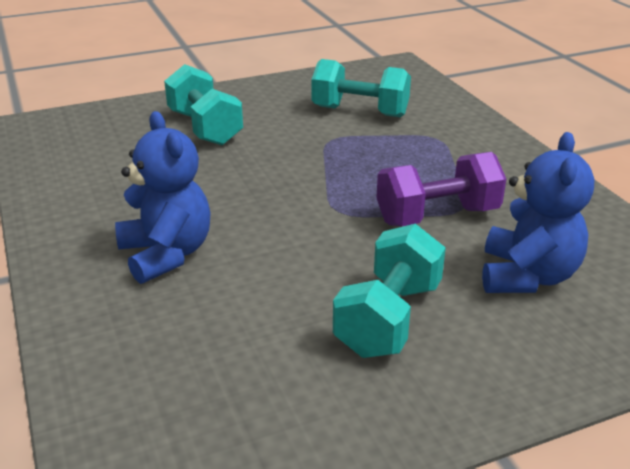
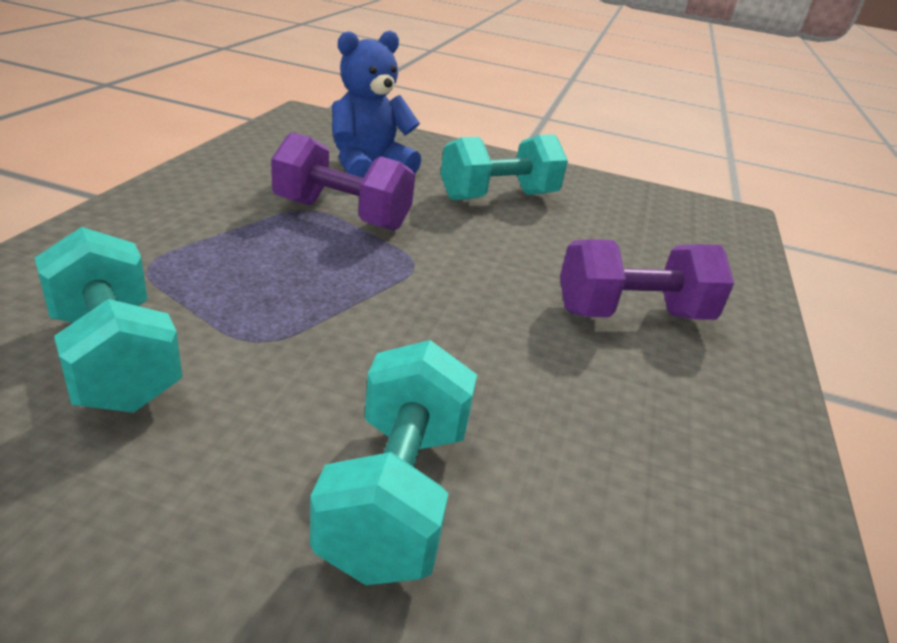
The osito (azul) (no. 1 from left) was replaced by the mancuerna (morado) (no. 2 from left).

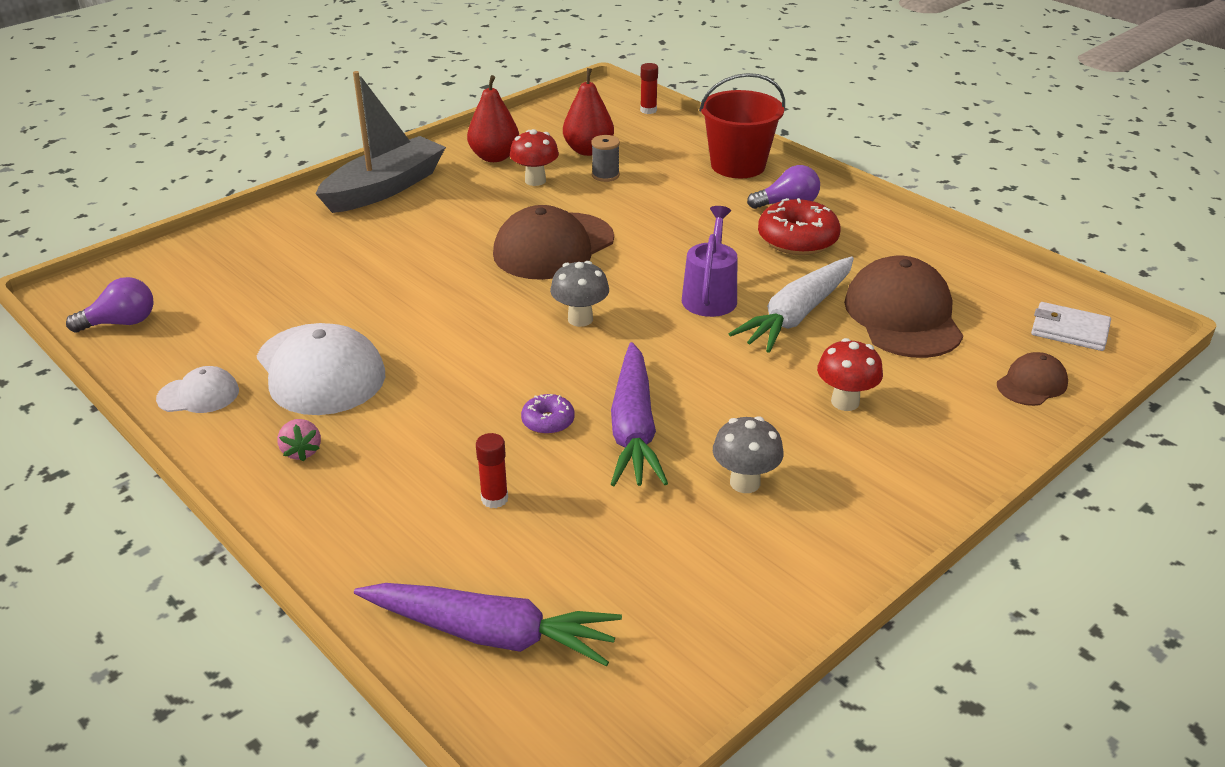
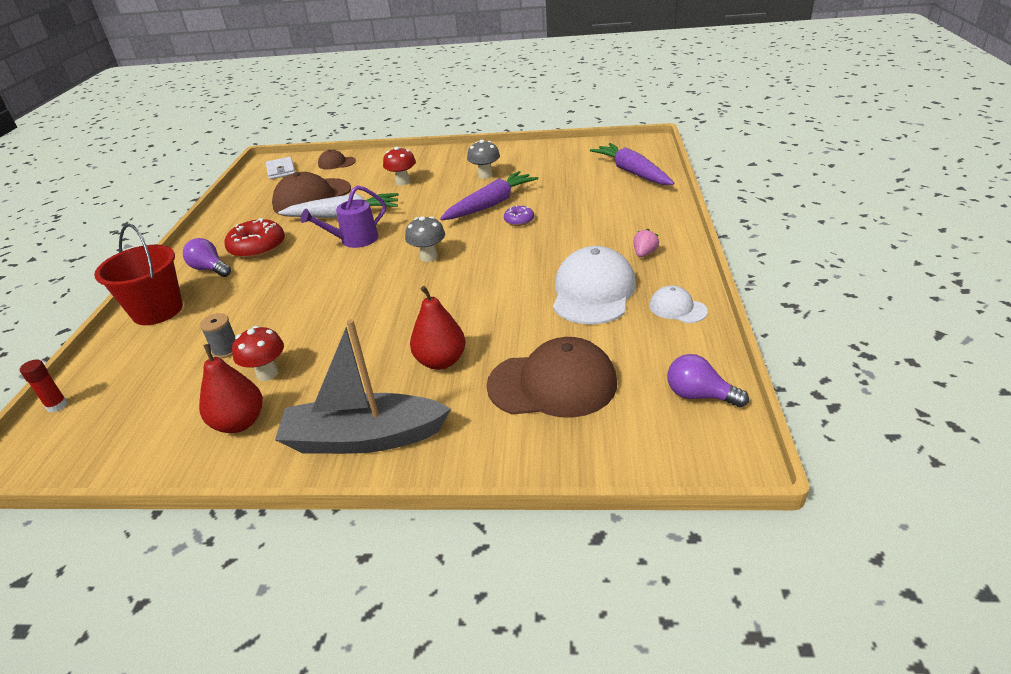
The pera (rojo) (no. 2 from left) moved. The gorra (marrón) (no. 1 from left in the first image) moved. The barra de pegamento (rojo) (no. 1 from left) disappeared.

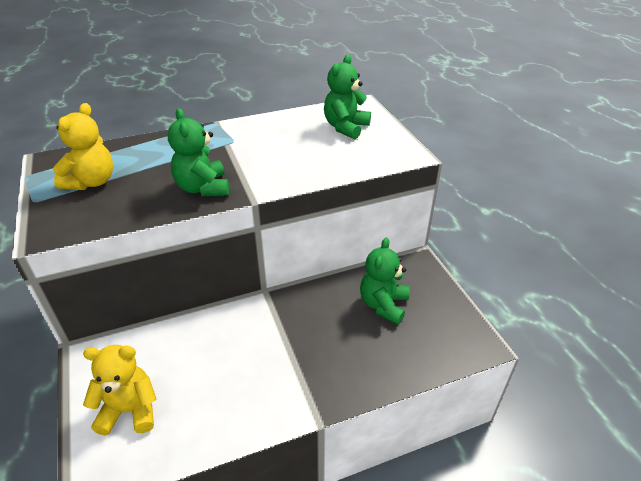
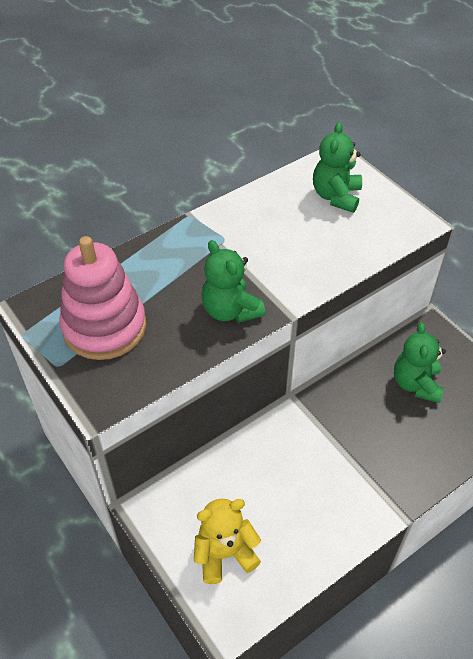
The osito (amarillo) (no. 1 from left) was replaced by the juguete apilable (rosa).

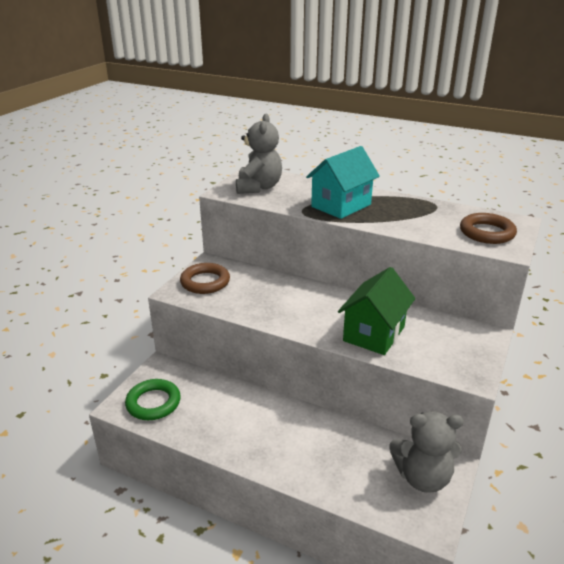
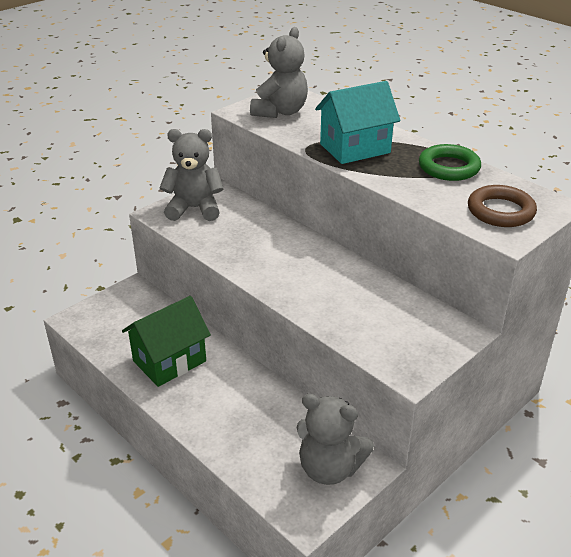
The anillo (marrón) (no. 1 from left) was replaced by the osito (gris) (no. 1 from left). The casa (verde) moved. The anillo (verde) moved.

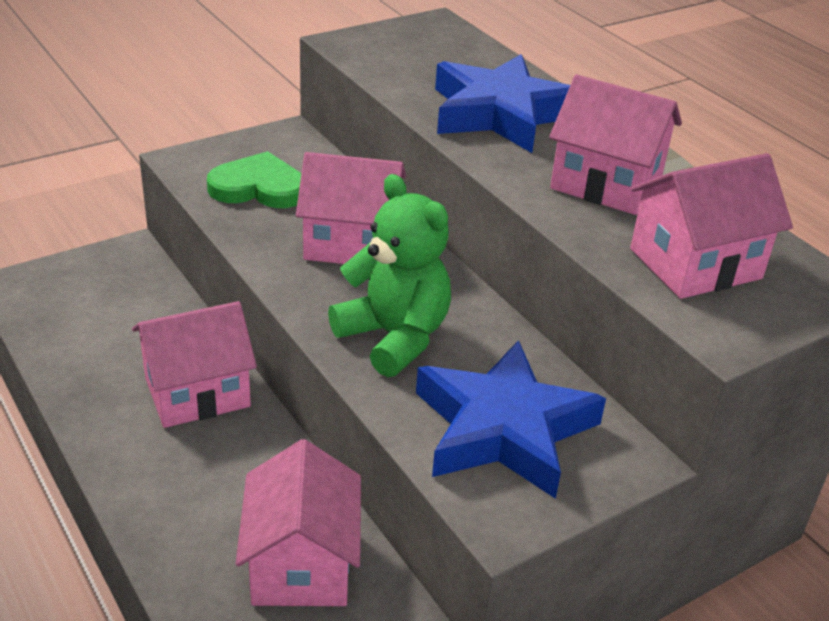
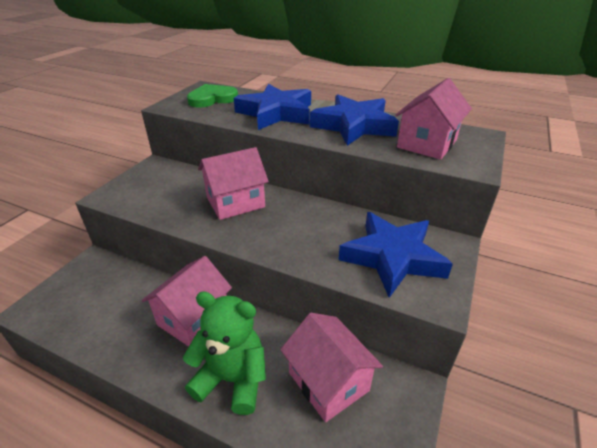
The casa (rosa) (no. 4 from left) was replaced by the estrella (azul) (no. 2 from left). The corazón (verde) moved. The osito (verde) moved.

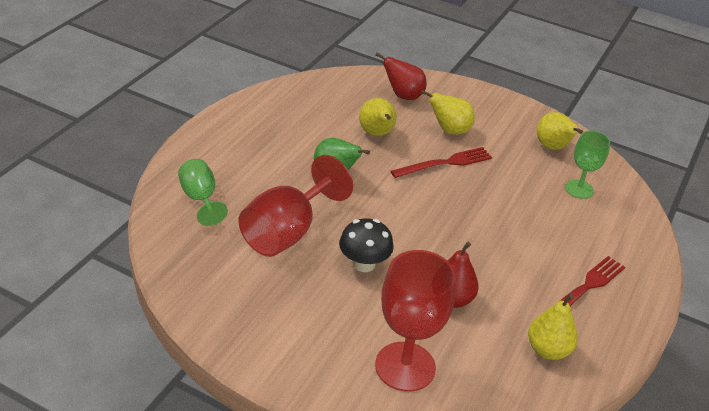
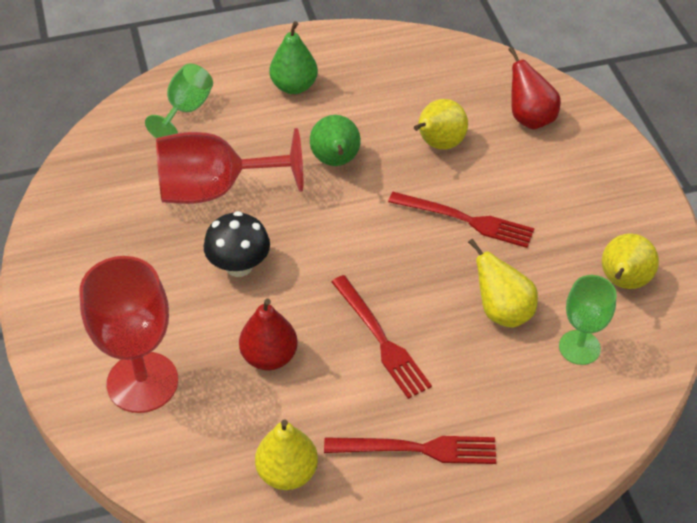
The pera (amarillo) (no. 2 from left in the first image) moved. The pera (verde) (no. 1 from left) appeared. The tenedor (rojo) (no. 1 from left) appeared.

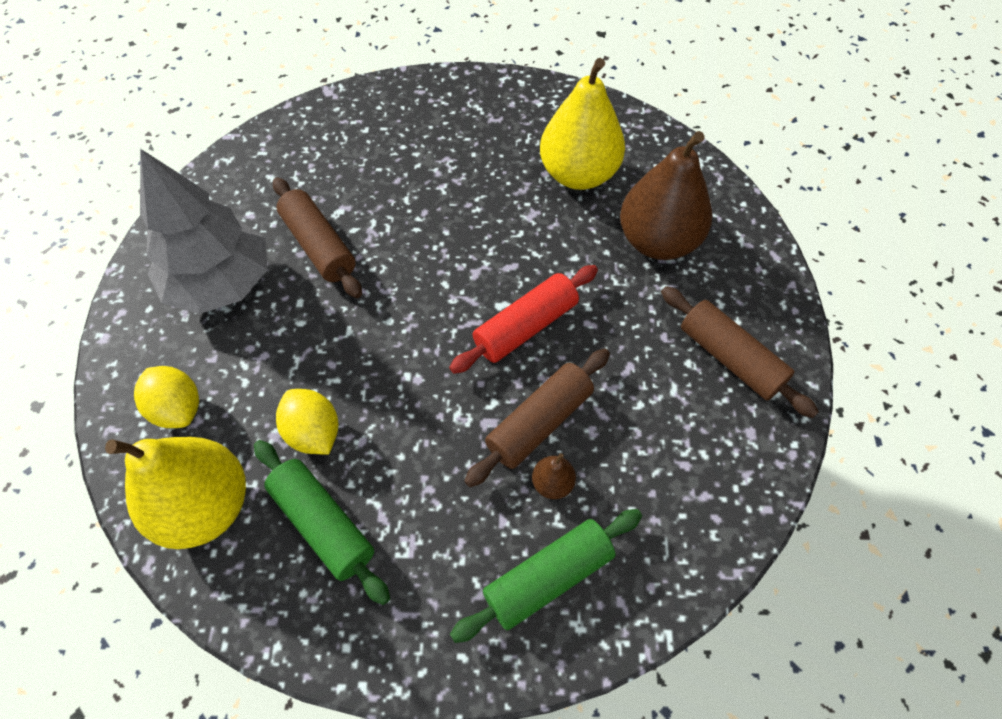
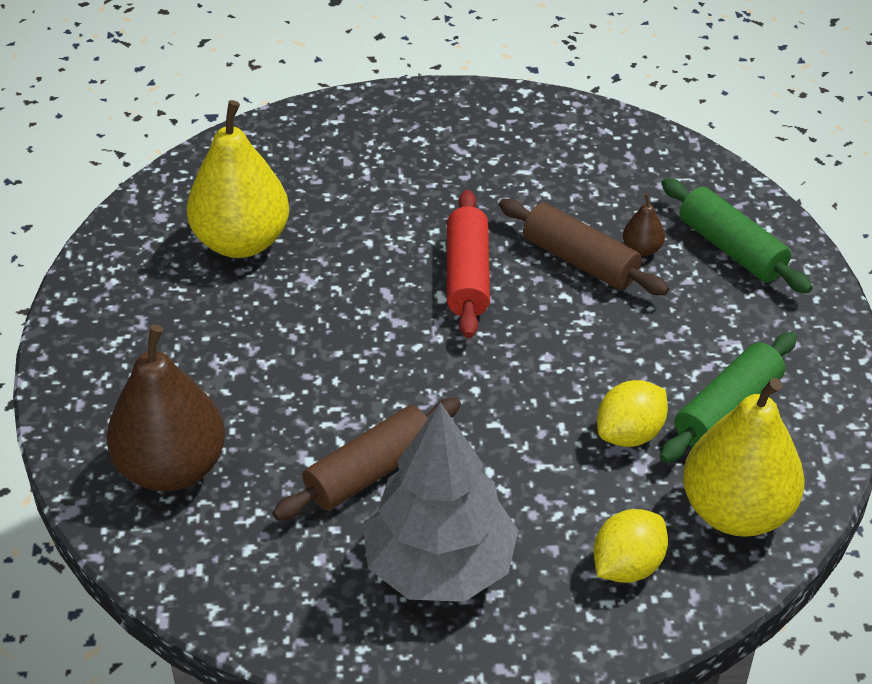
The pera (marrón) (no. 2 from left in the first image) moved. The rodillo (rojo) turned 45 degrees clockwise. The rodillo (marrón) (no. 3 from left) disappeared.

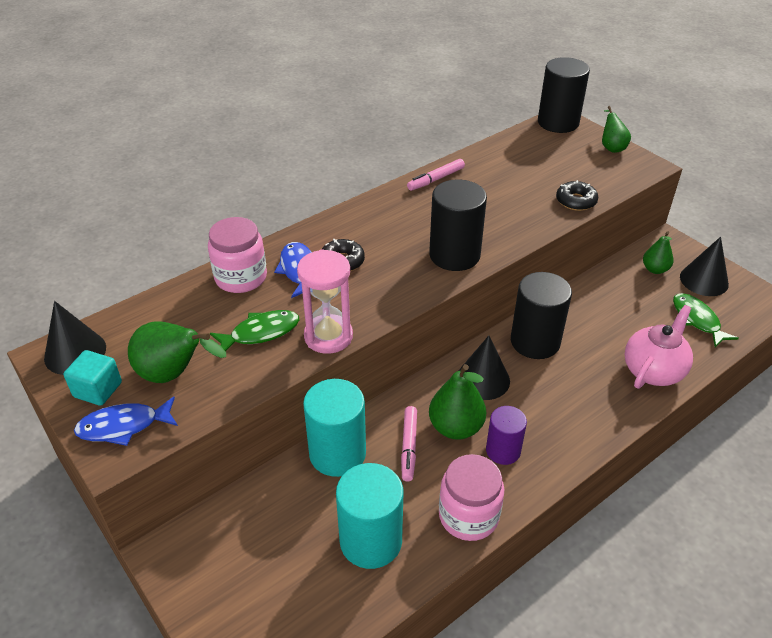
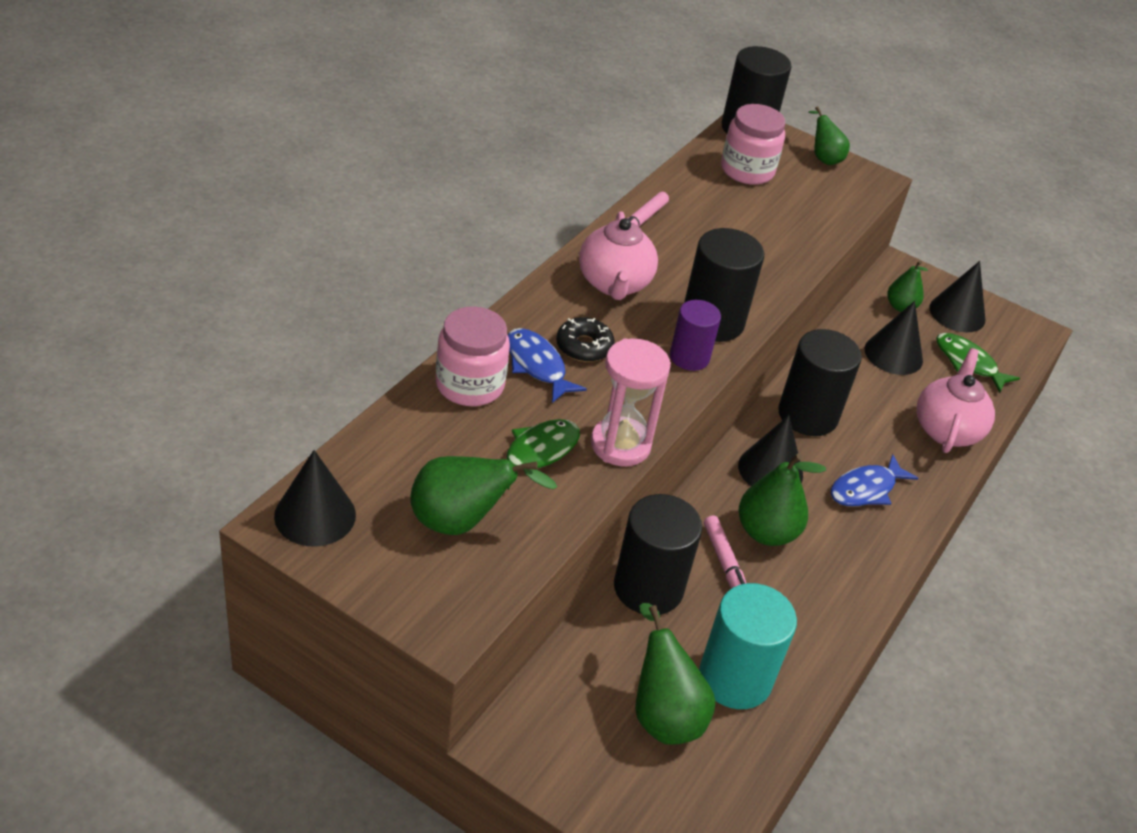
The rosquilla (negro) (no. 2 from left) disappeared. The cubo (turquesa) disappeared. The cilindro (turquesa) (no. 1 from left) became the cilindro (negro) (no. 1 from left). The pez (azul) (no. 1 from left in the first image) moved. The cilindro (morado) moved. The tarro (rosa) (no. 2 from left) moved. The tetera (rosa) (no. 1 from left) appeared. The cono (negro) (no. 3 from left) appeared. The pera (verde) (no. 2 from left) appeared.

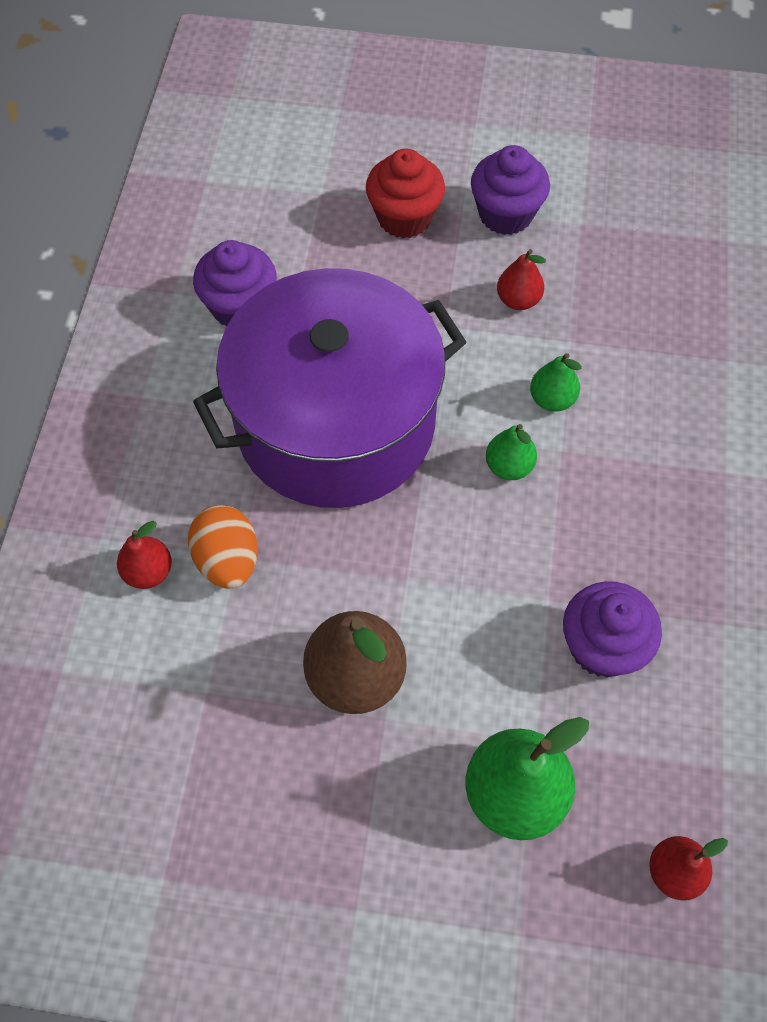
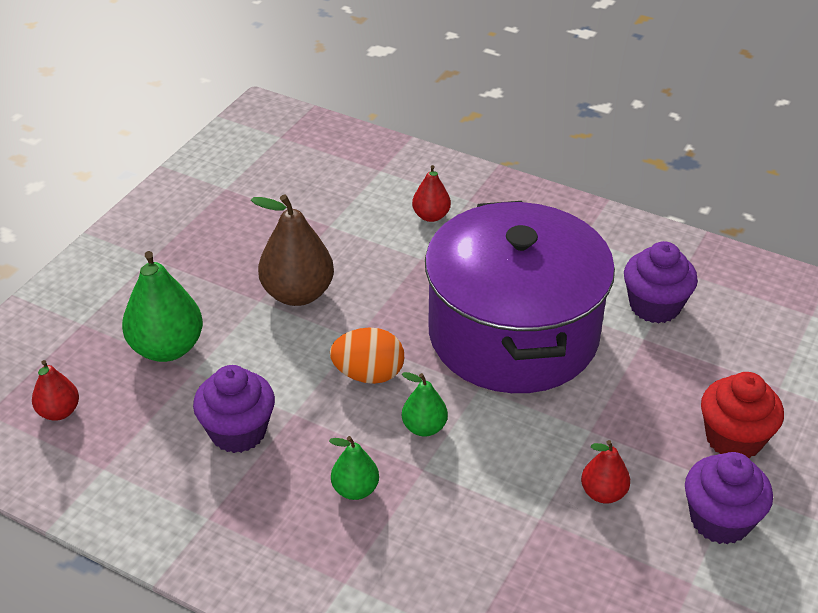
The pera (verde) (no. 3 from left in the first image) moved. The huevo (naranja) moved.

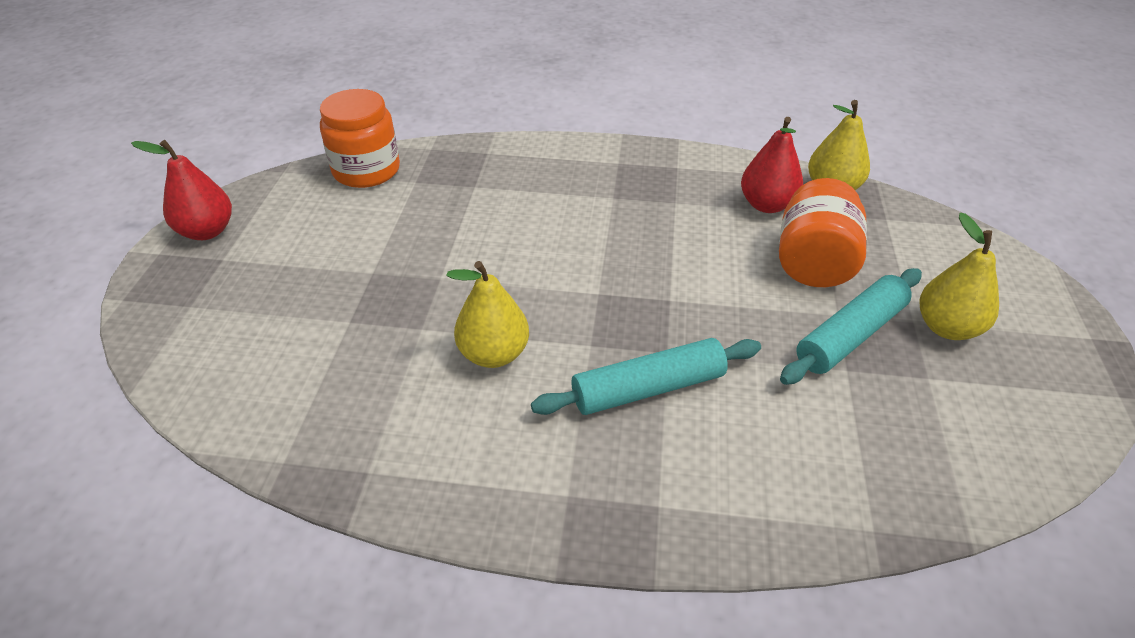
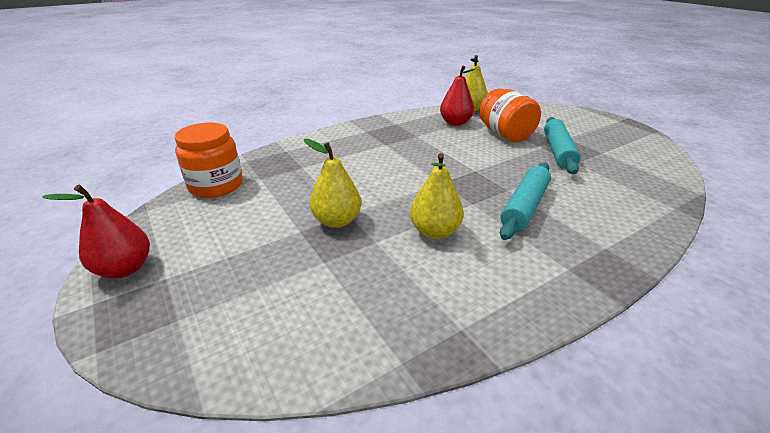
The pera (amarillo) (no. 3 from left in the first image) moved.

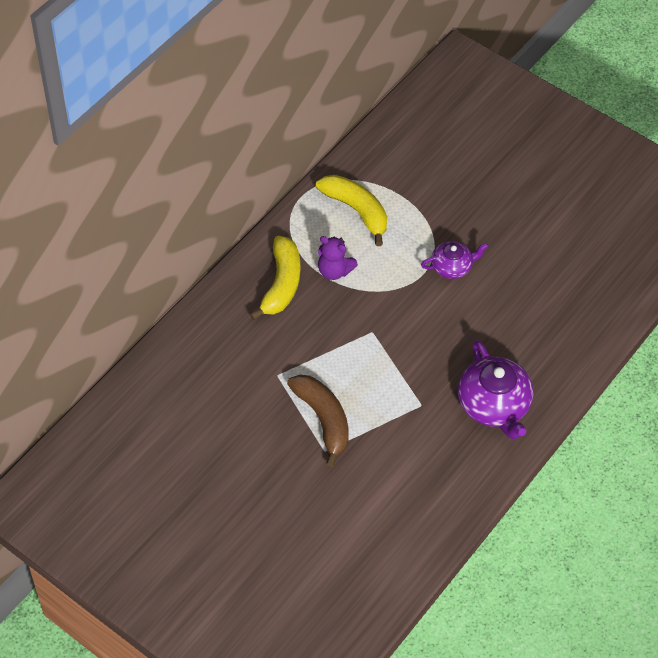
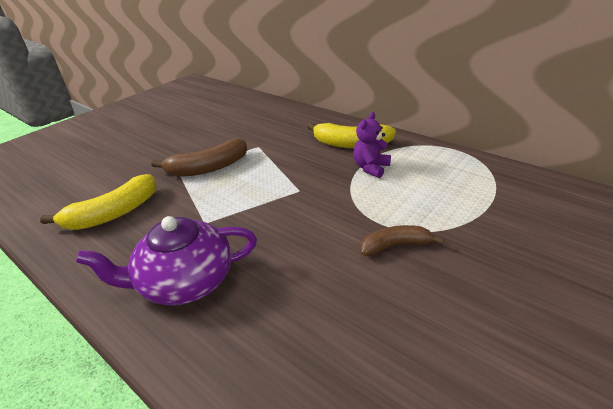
The plátano (amarillo) (no. 2 from left in the first image) moved. The tetera (morado) (no. 1 from left) was replaced by the plátano (marrón) (no. 2 from left).

